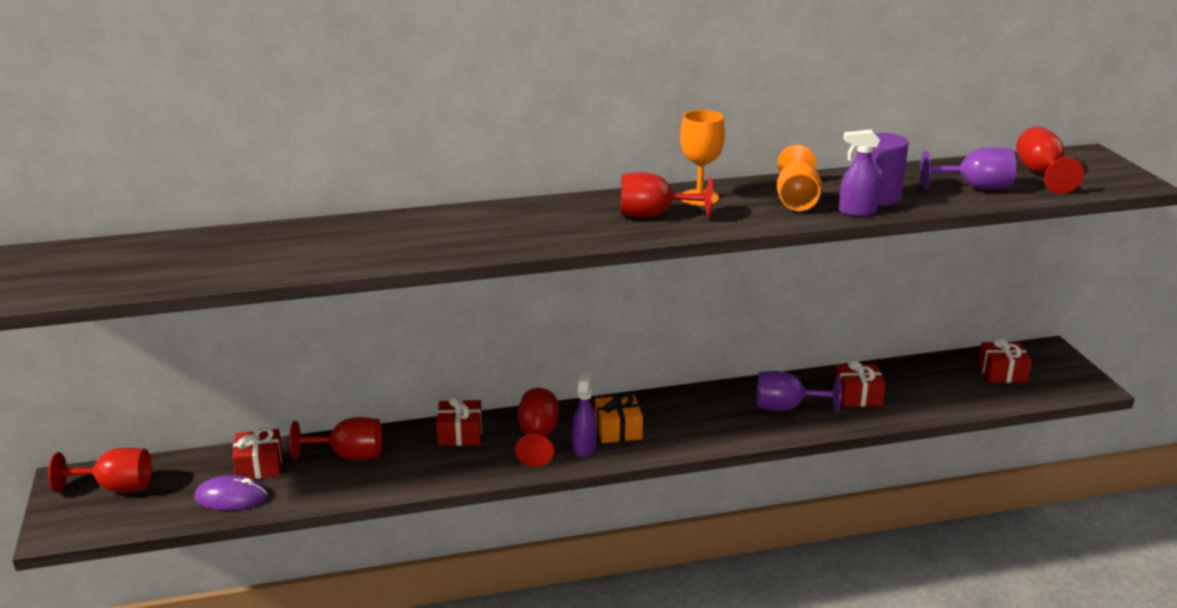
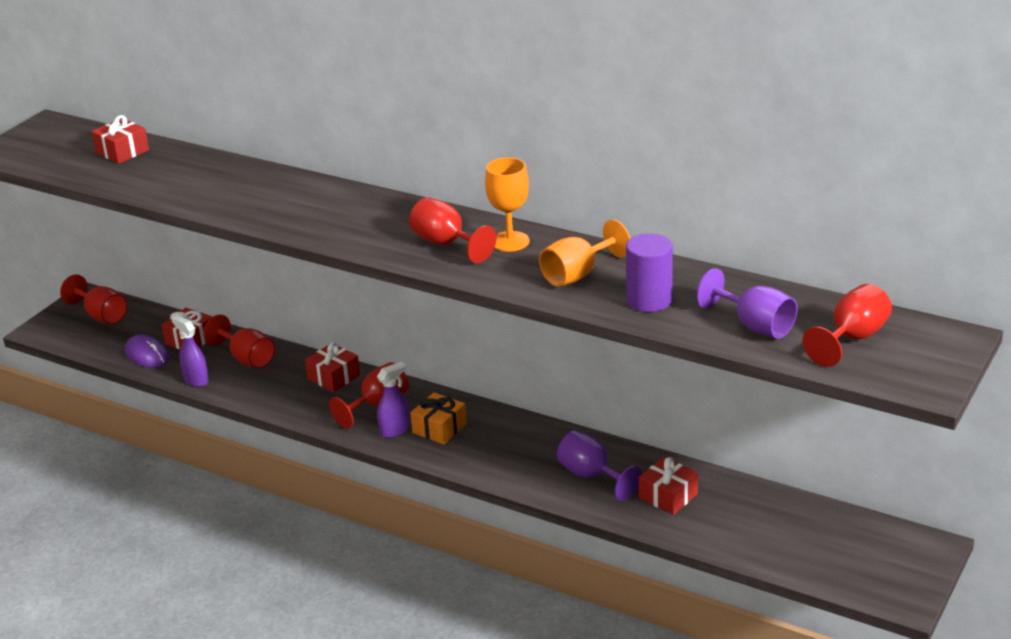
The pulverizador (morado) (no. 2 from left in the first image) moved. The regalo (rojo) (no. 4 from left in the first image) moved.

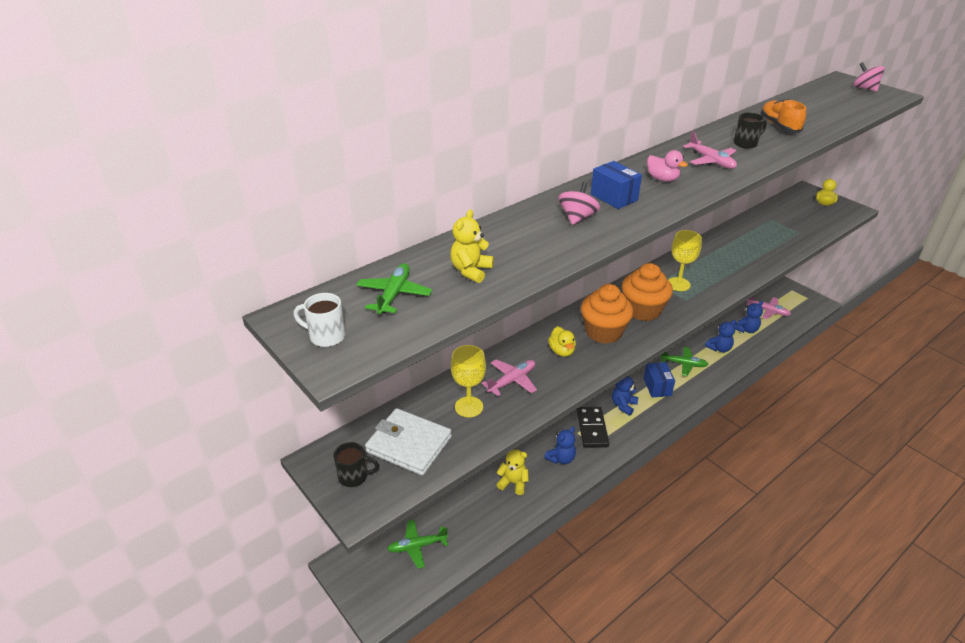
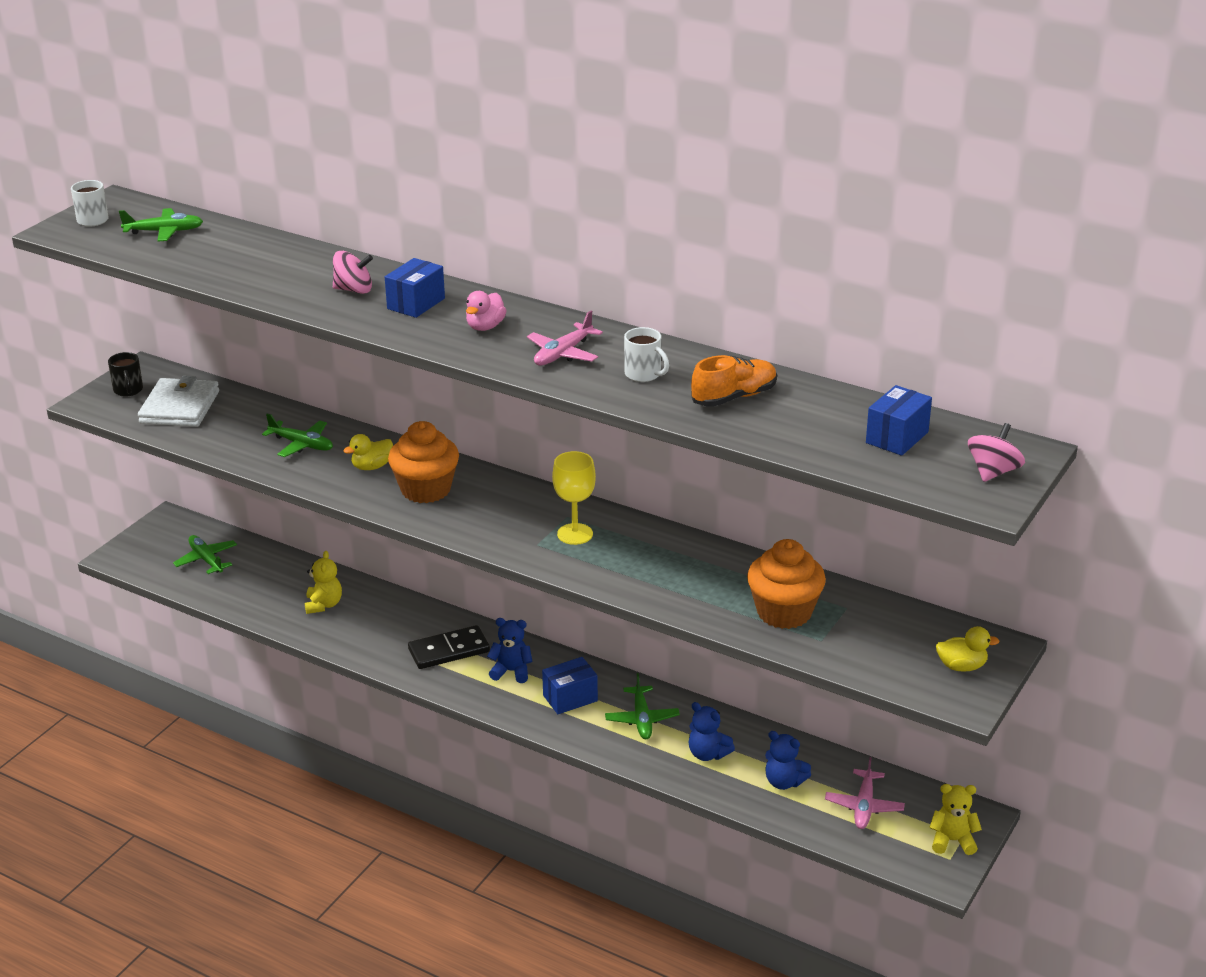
The taza (negro) (no. 2 from left) became the taza (blanco) (no. 2 from left). The osito (amarillo) (no. 1 from left in the first image) moved. The magdalena (naranja) (no. 2 from left) moved. The copa (amarillo) (no. 1 from left) disappeared. The avión (rosa) (no. 1 from left) became the avión (verde) (no. 3 from left). The osito (azul) (no. 1 from left) disappeared. The caja (azul) (no. 3 from left) appeared.

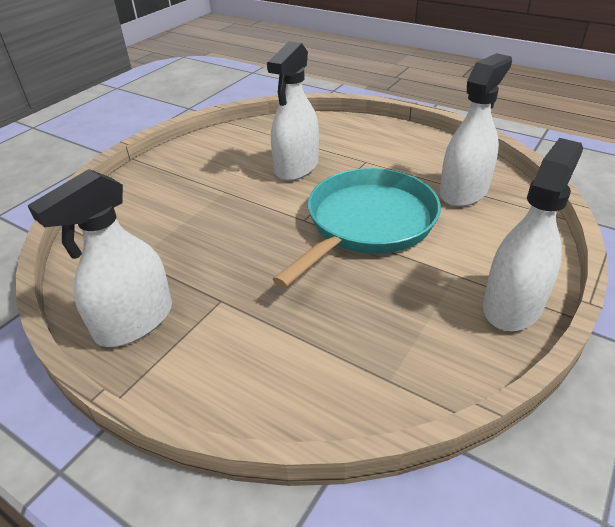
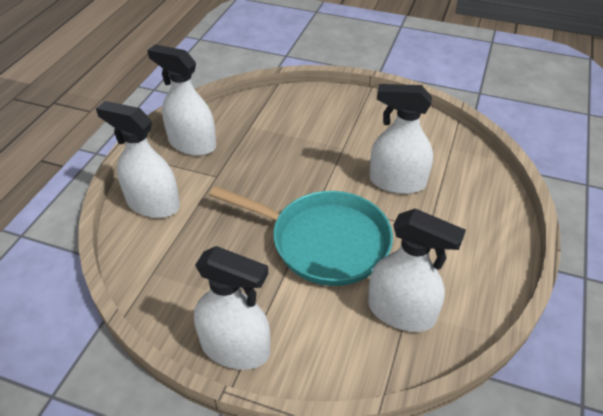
The pulverizador (blanco) (no. 1 from left) appeared.

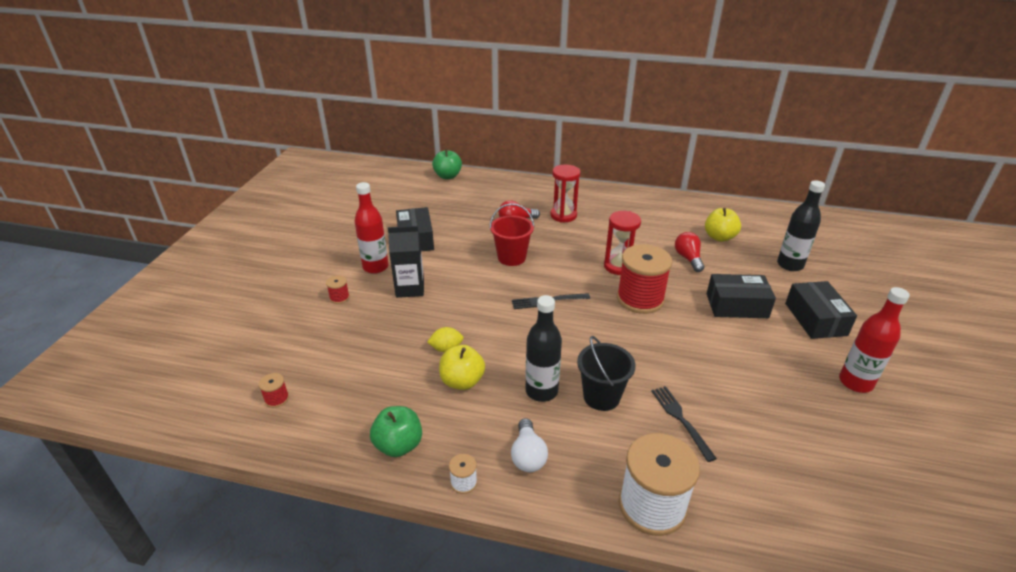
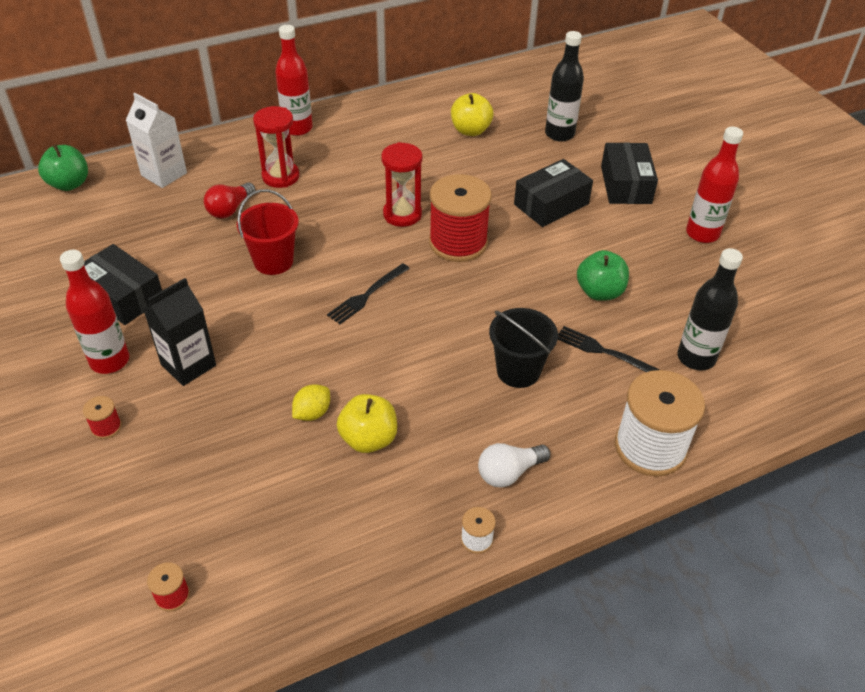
The bombilla (rojo) (no. 2 from left) disappeared. The caja (negro) (no. 3 from left) turned 45 degrees clockwise. The botella (negro) (no. 1 from left in the first image) moved. The manzana (verde) (no. 1 from left in the first image) moved. The bombilla (blanco) turned 105 degrees clockwise. The botella (rojo) (no. 2 from left) appeared. The cartón de leche (blanco) appeared.

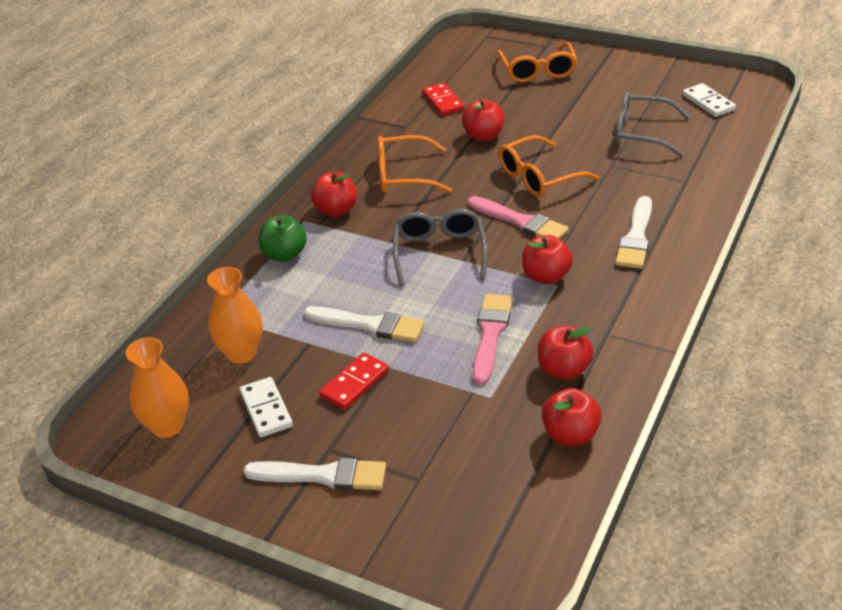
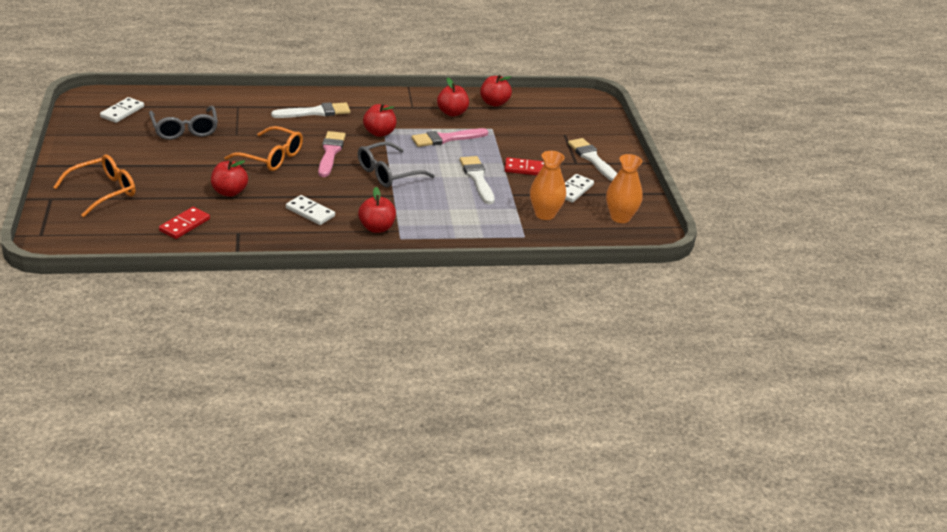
The gafas (naranja) (no. 1 from left) was replaced by the ficha de dominó (blanco) (no. 2 from left). The manzana (verde) disappeared.

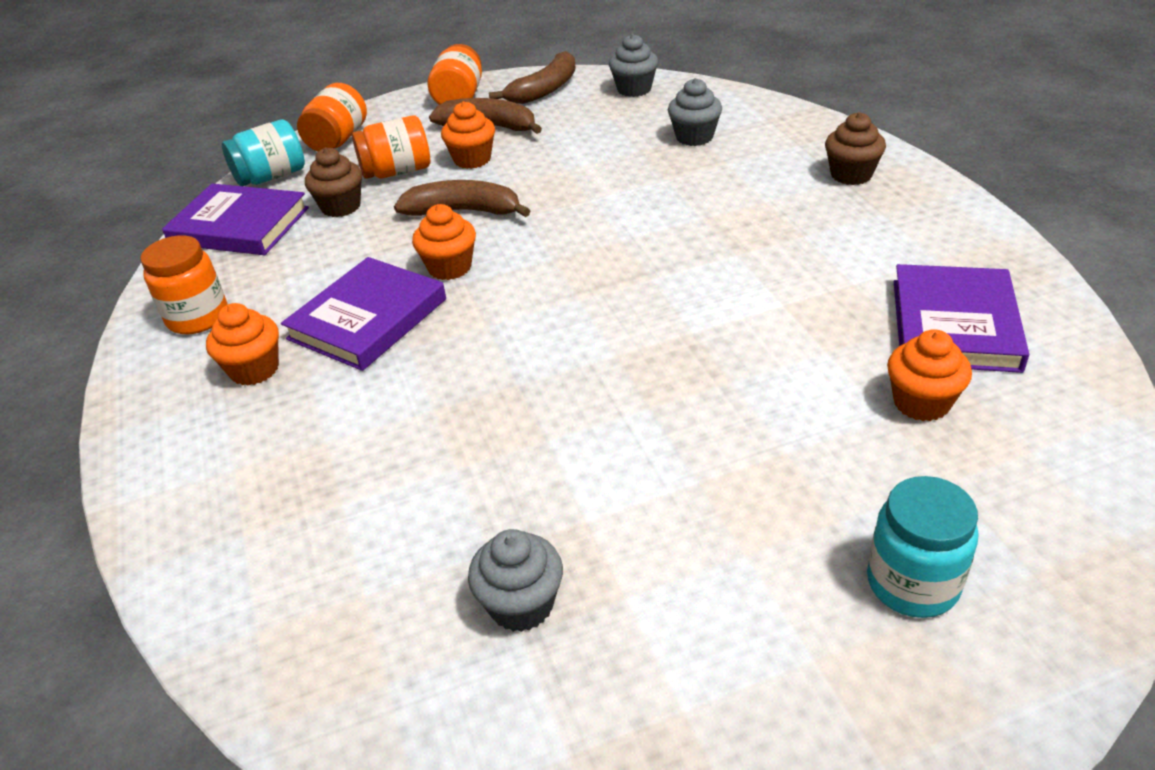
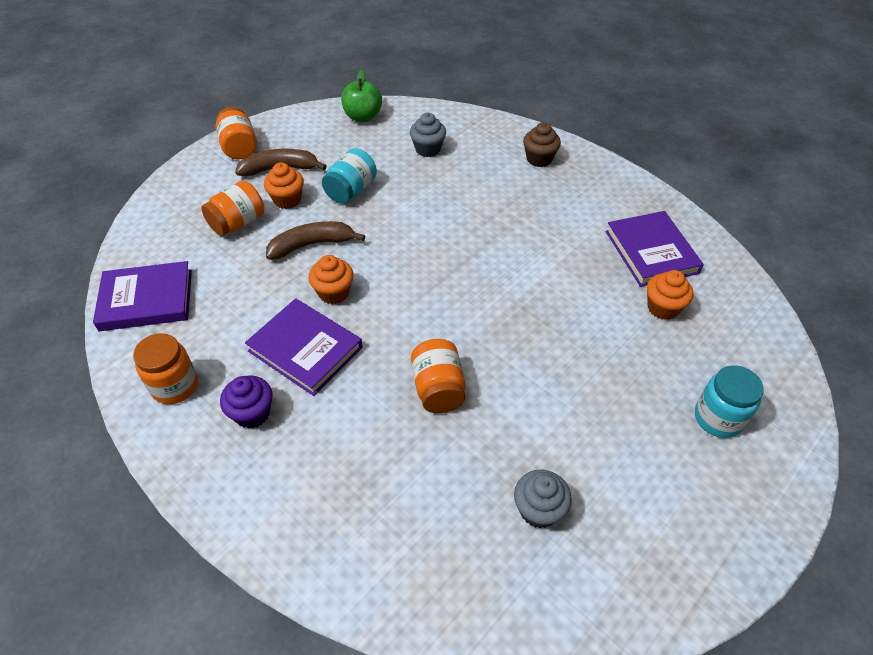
The magdalena (gris) (no. 2 from left) was replaced by the manzana (verde). The plátano (marrón) (no. 3 from left) disappeared. The tarro (naranja) (no. 2 from left in the first image) moved. The tarro (turquesa) (no. 1 from left) moved. The magdalena (marrón) (no. 1 from left) disappeared. The libro (morado) (no. 2 from left) turned 60 degrees counterclockwise. The magdalena (naranja) (no. 1 from left) became the magdalena (morado).

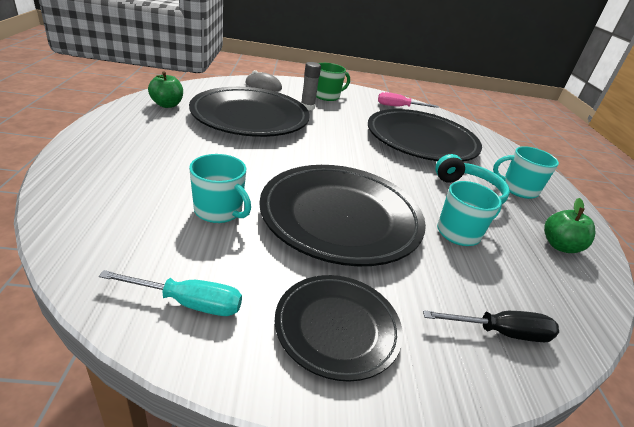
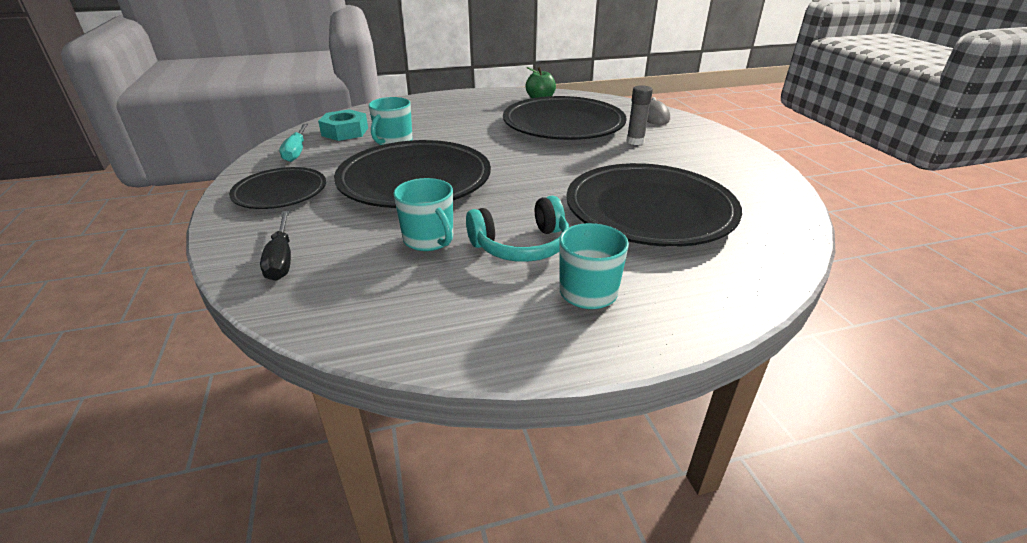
The taza (verde) disappeared. The destornillador (rosa) disappeared. The manzana (verde) (no. 2 from left) disappeared. The tuerca (turquesa) appeared.

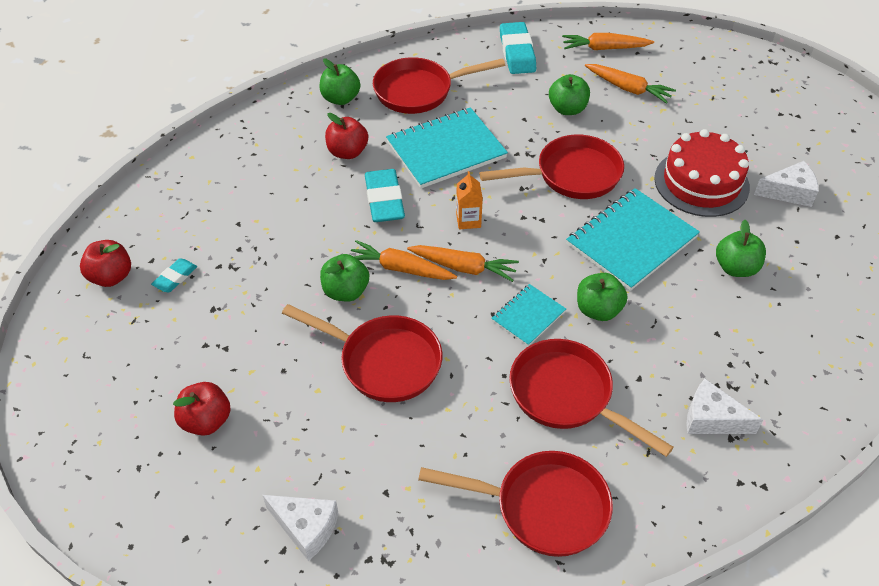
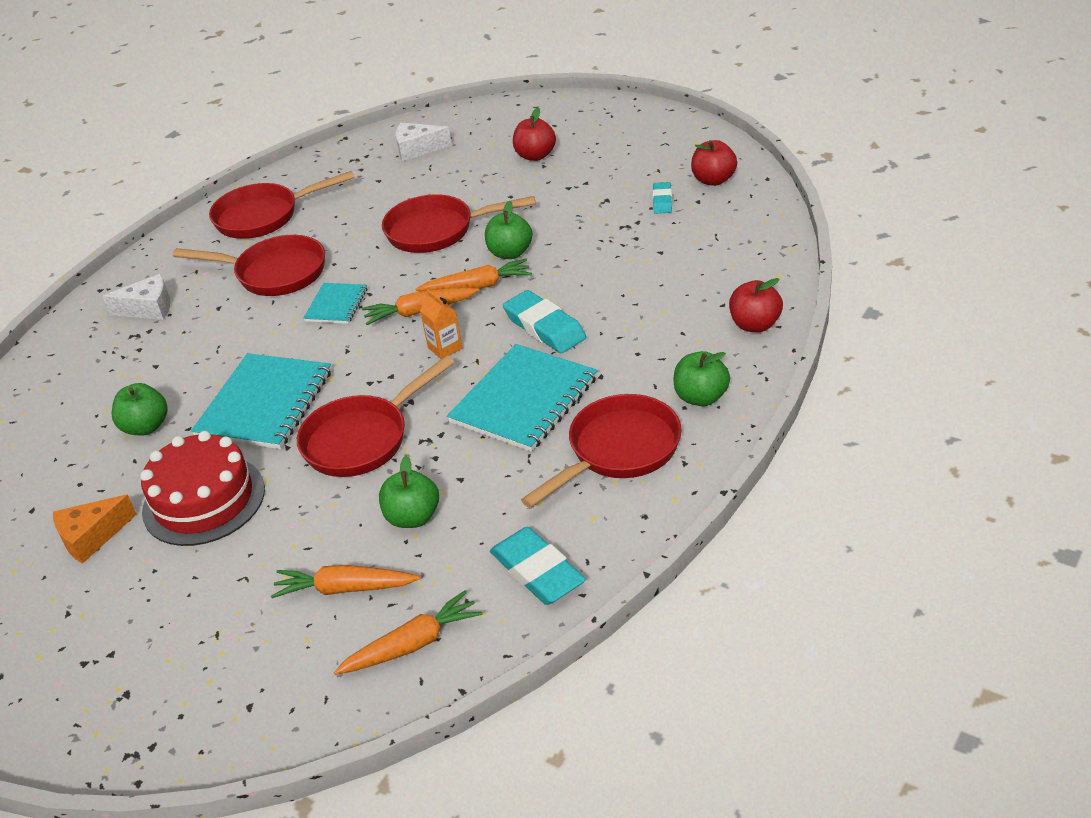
The manzana (rojo) (no. 3 from left) moved. The queso (blanco) (no. 3 from left) became the queso (naranja). The manzana (verde) (no. 4 from left) disappeared.

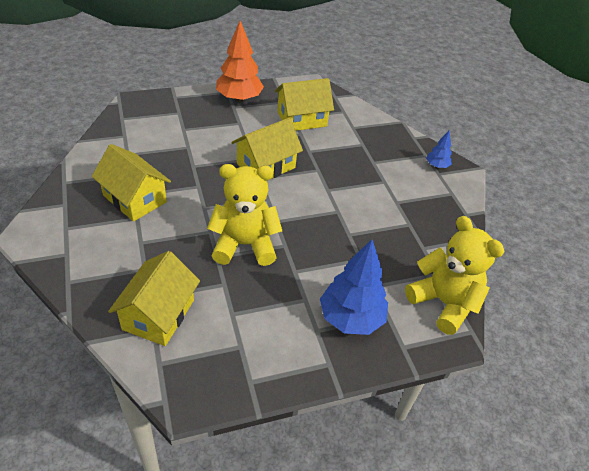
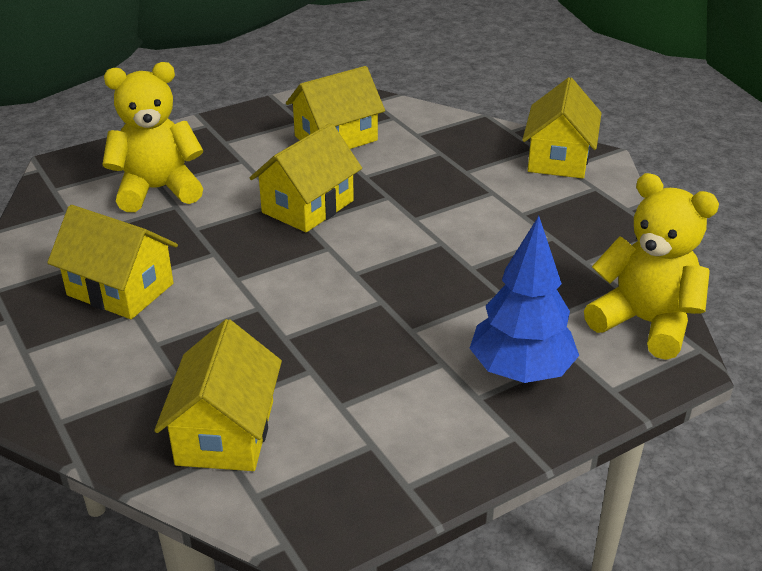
The árbol (naranja) disappeared. The árbol (azul) (no. 2 from left) was replaced by the casa (amarillo) (no. 5 from left). The osito (amarillo) (no. 1 from left) moved.

